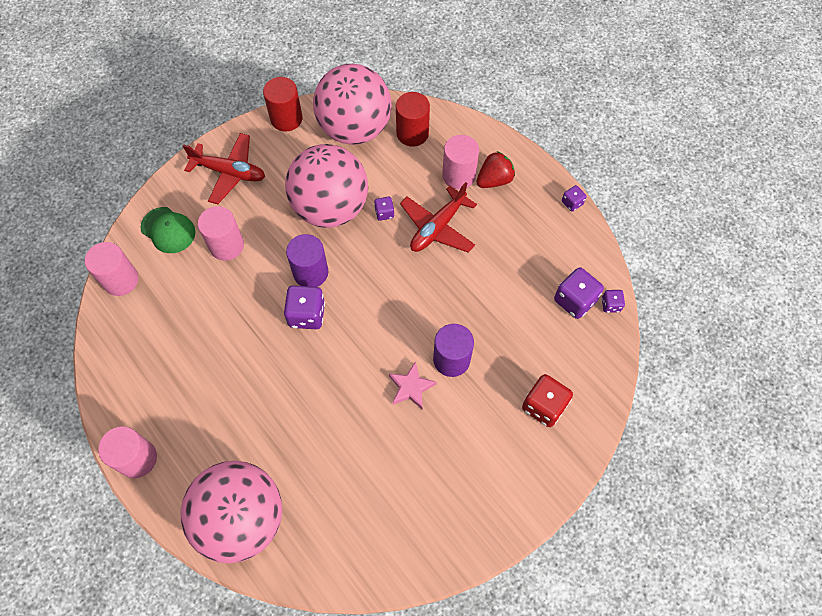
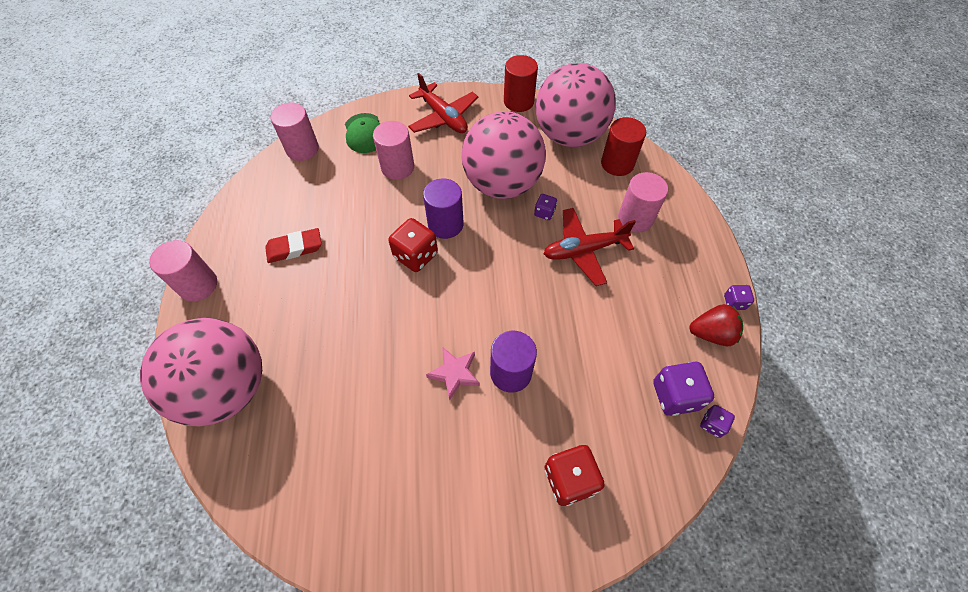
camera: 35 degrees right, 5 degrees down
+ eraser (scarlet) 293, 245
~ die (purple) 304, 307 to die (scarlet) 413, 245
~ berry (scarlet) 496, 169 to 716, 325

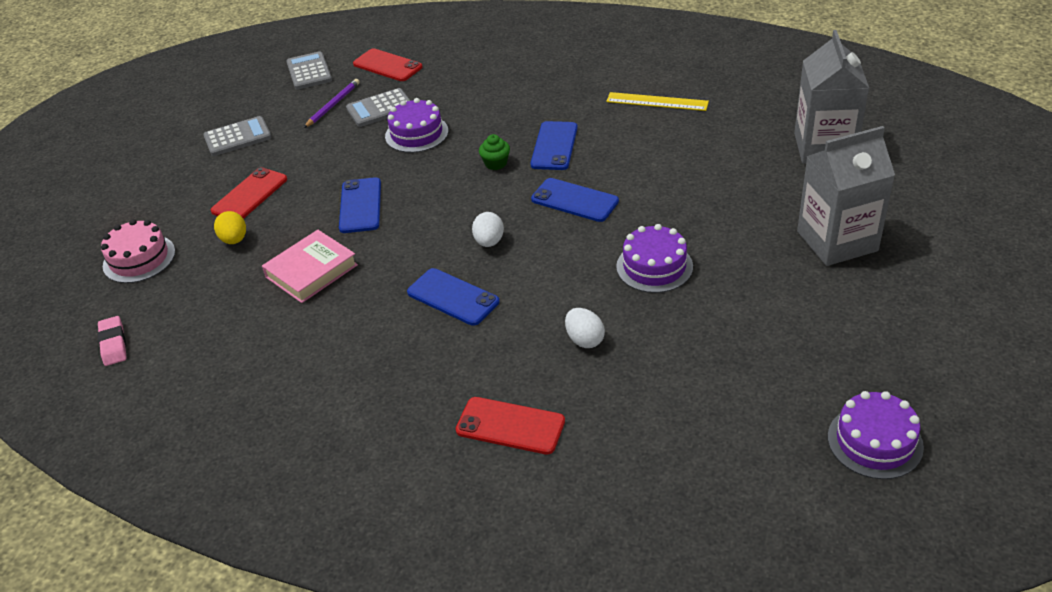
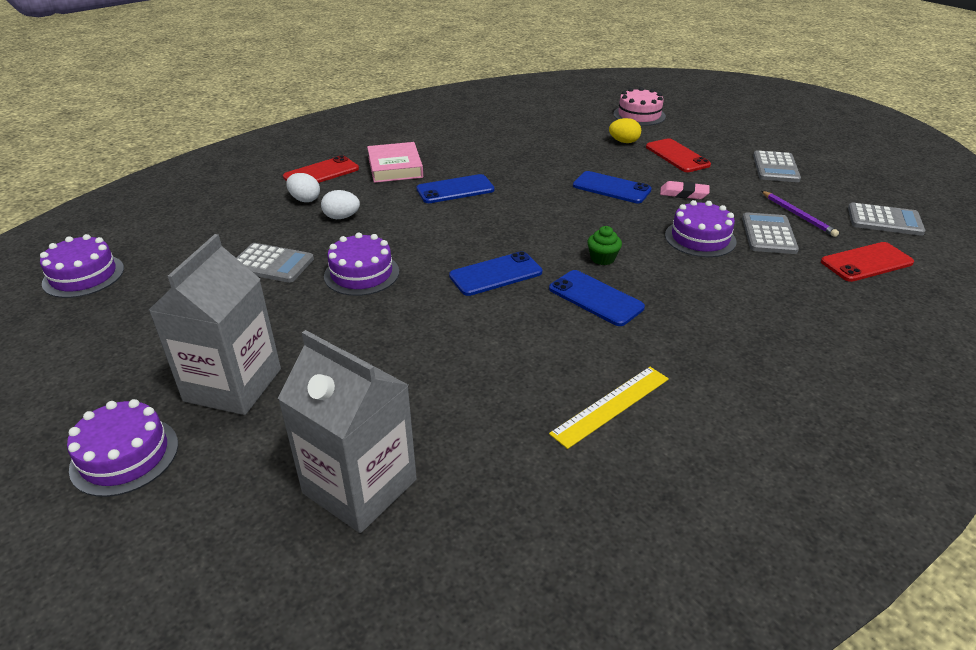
camera: 120 degrees right, 5 degrees down
+ cake (purple) 122, 448
+ adding machine (gray) 275, 263
~ egg shape (pure white) 488, 229 to 303, 187
~ hardback (pink) 310, 266 to 395, 162
~ eraser (pink) 112, 341 to 685, 190

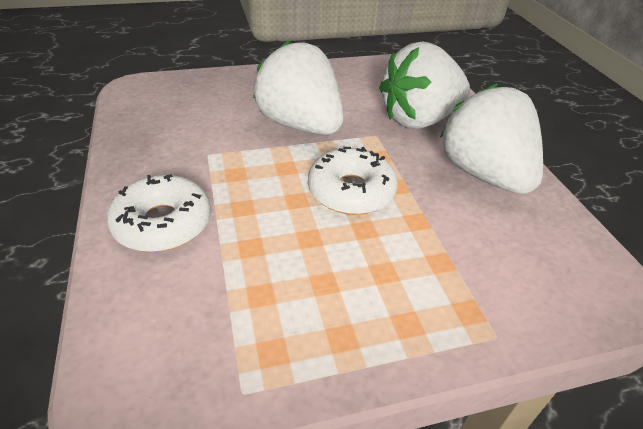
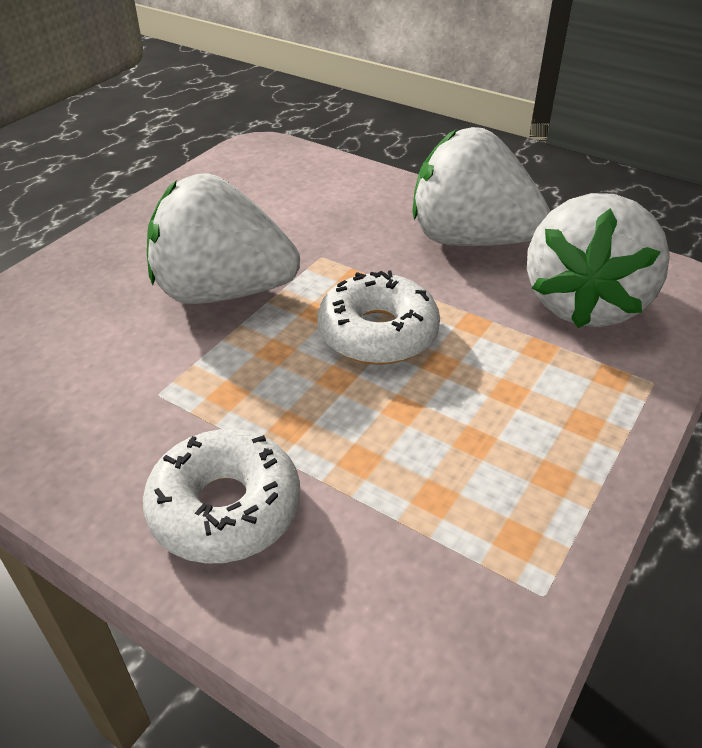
camera: 40 degrees left, 0 degrees up
~ berry (pure white) 424, 85 to 598, 260

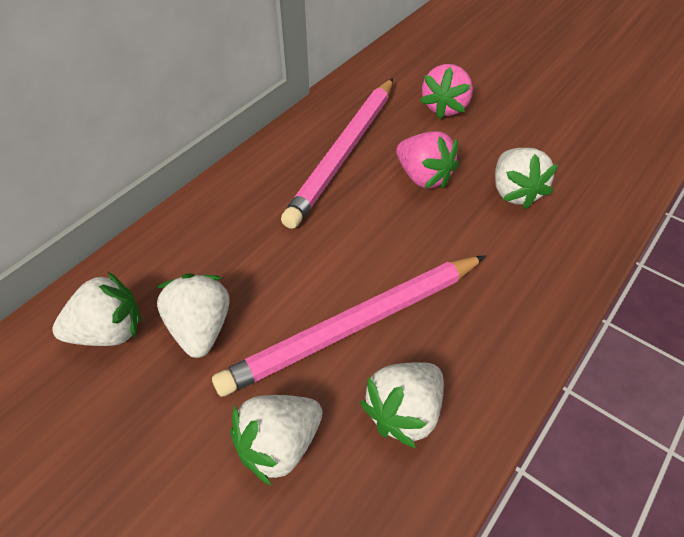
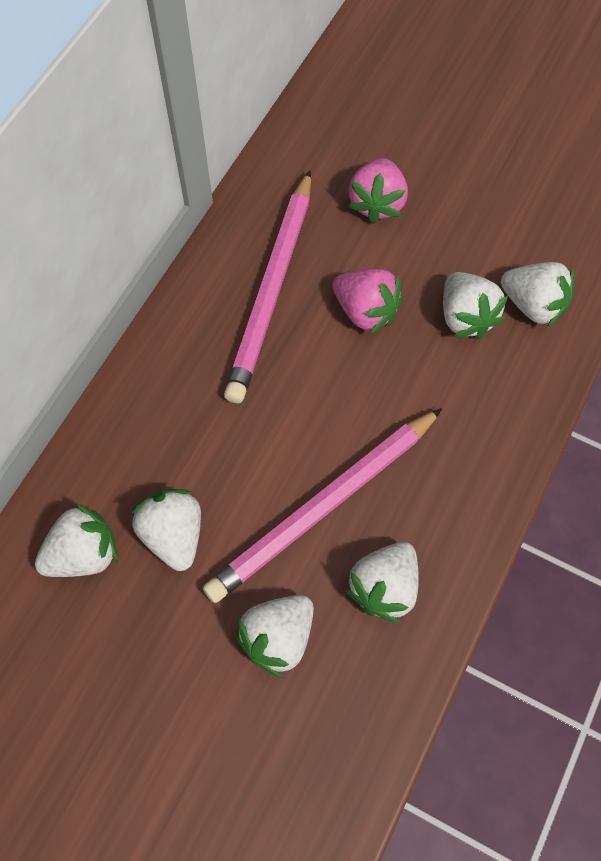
camera: 10 degrees left, 15 degrees up
+ berry (pure white) 538, 295

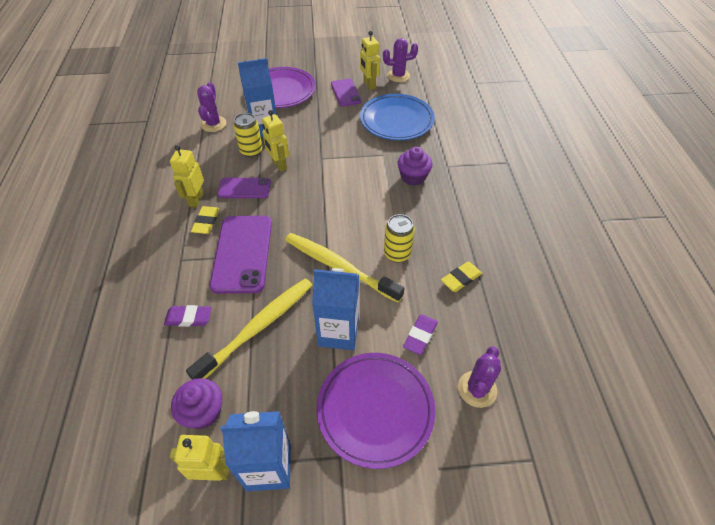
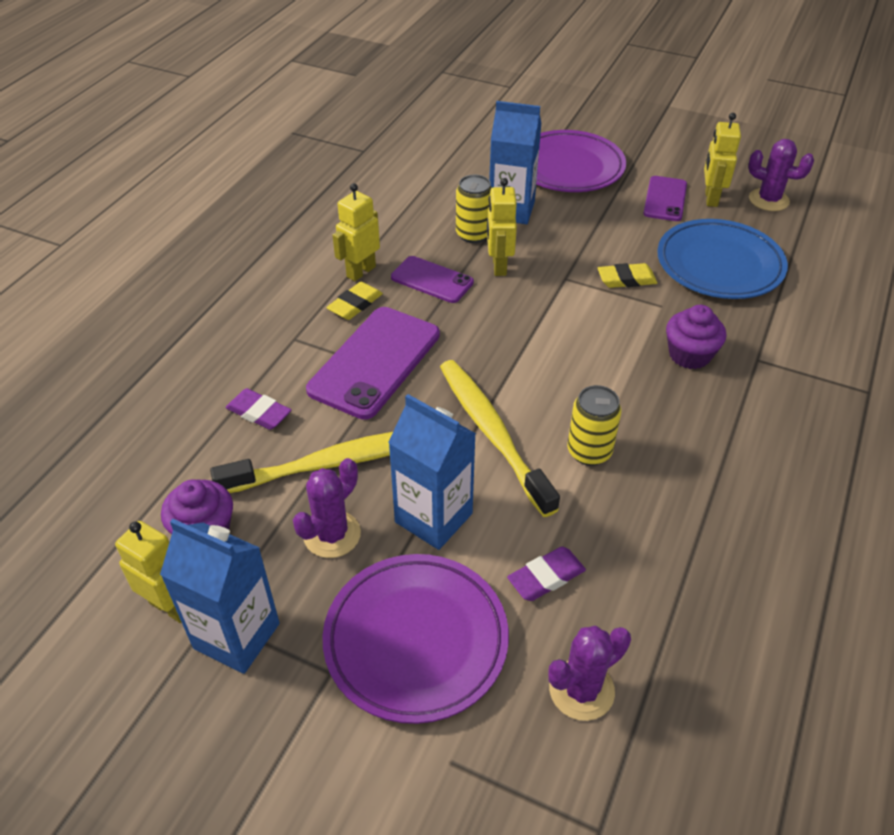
camera: 30 degrees right, 5 degrees down
~ prickly plant (purple) 212, 107 to 327, 508
~ eraser (yellow) 461, 277 to 627, 275

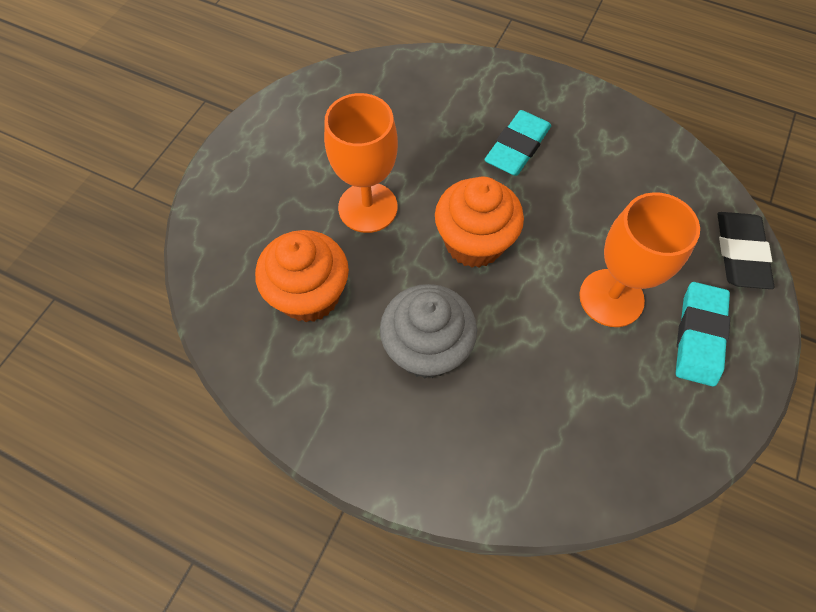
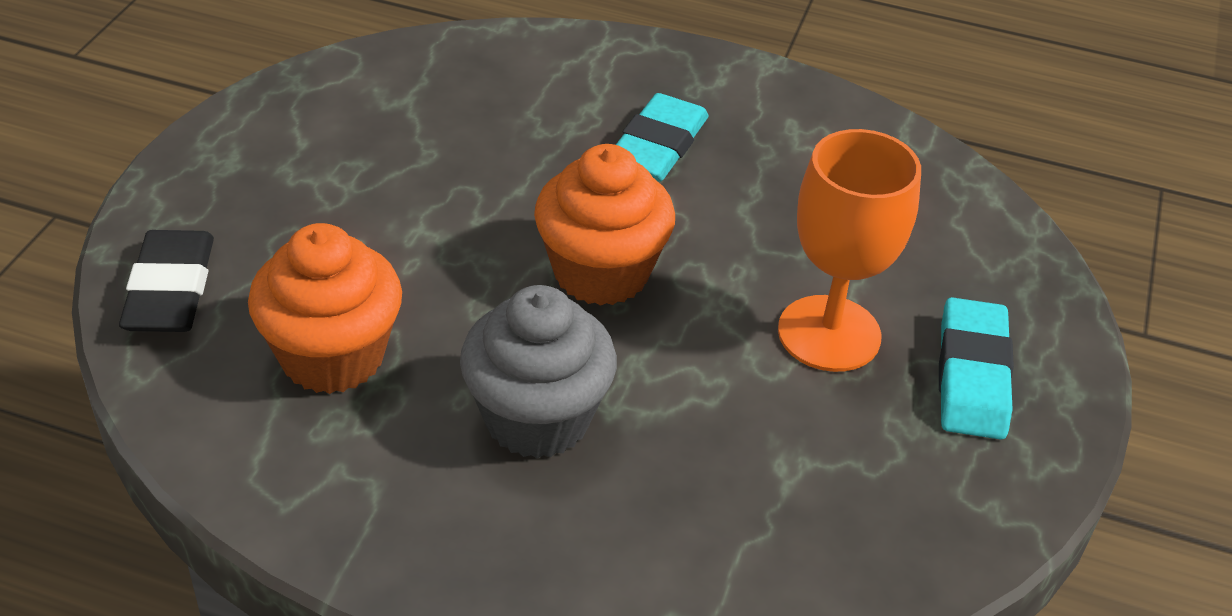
camera: 10 degrees left, 20 degrees down
~ eraser (black) 746, 250 to 166, 281
- chalice (orange-coloured) 361, 163

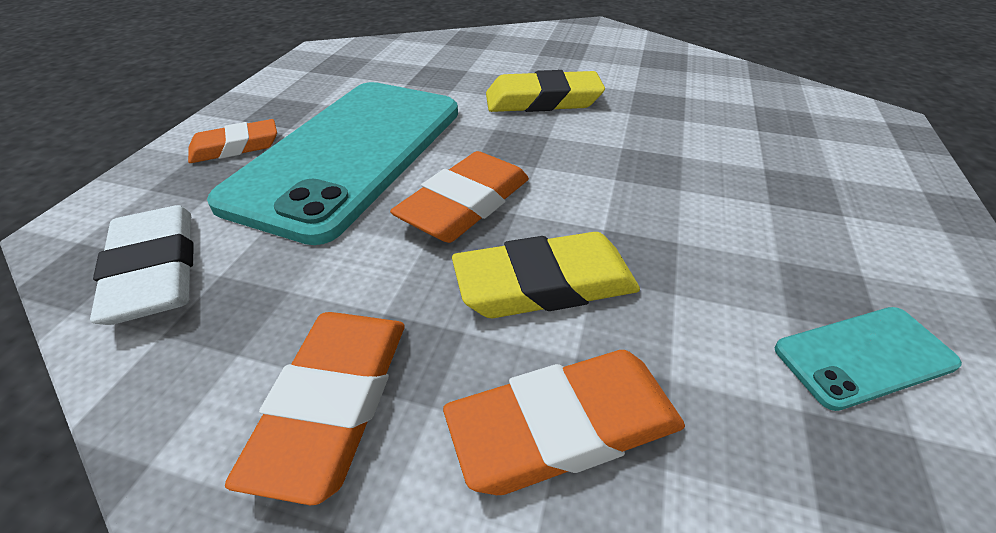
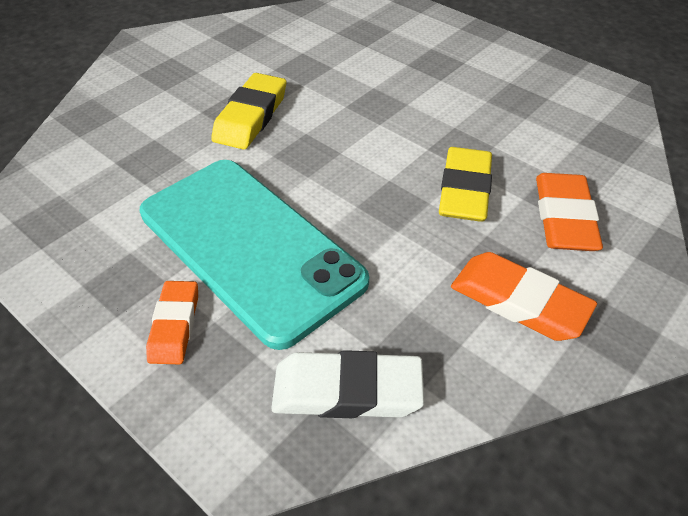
camera: 65 degrees left, 5 degrees up
- eraser (orange-coloured) 459, 197
- mobile phone (turquoise) 868, 359

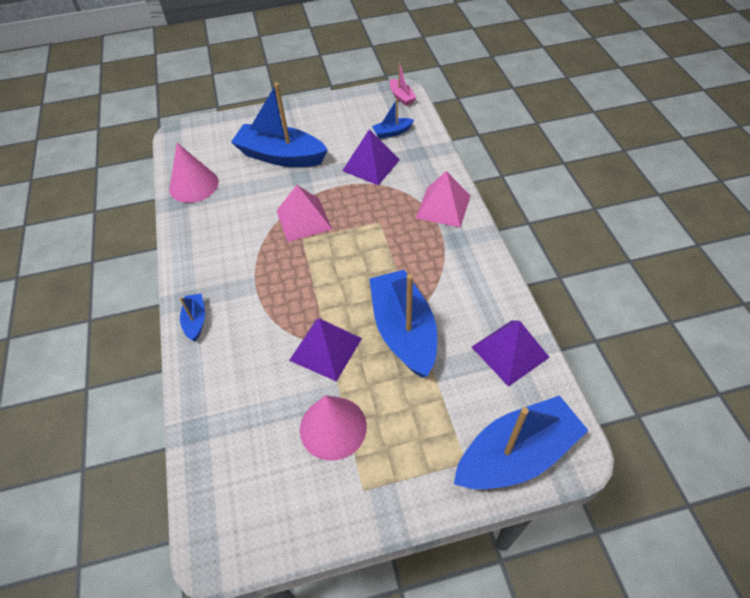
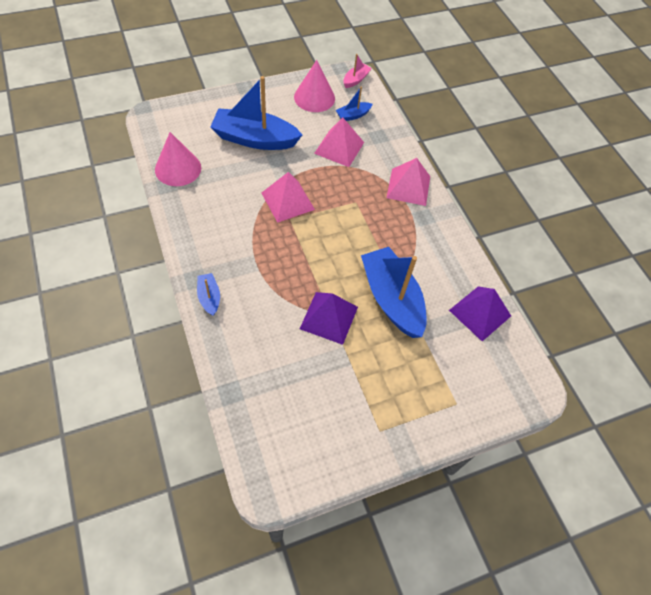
camera: 15 degrees left, 5 degrees up
~ solid cone (pink) 333, 428 to 314, 86
~ pyramid shape (purple) 371, 157 to pyramid shape (pink) 339, 142
~ toy boat (pink) 403, 84 = 357, 71 105 degrees counterclockwise
- toy boat (cobalt) 521, 442

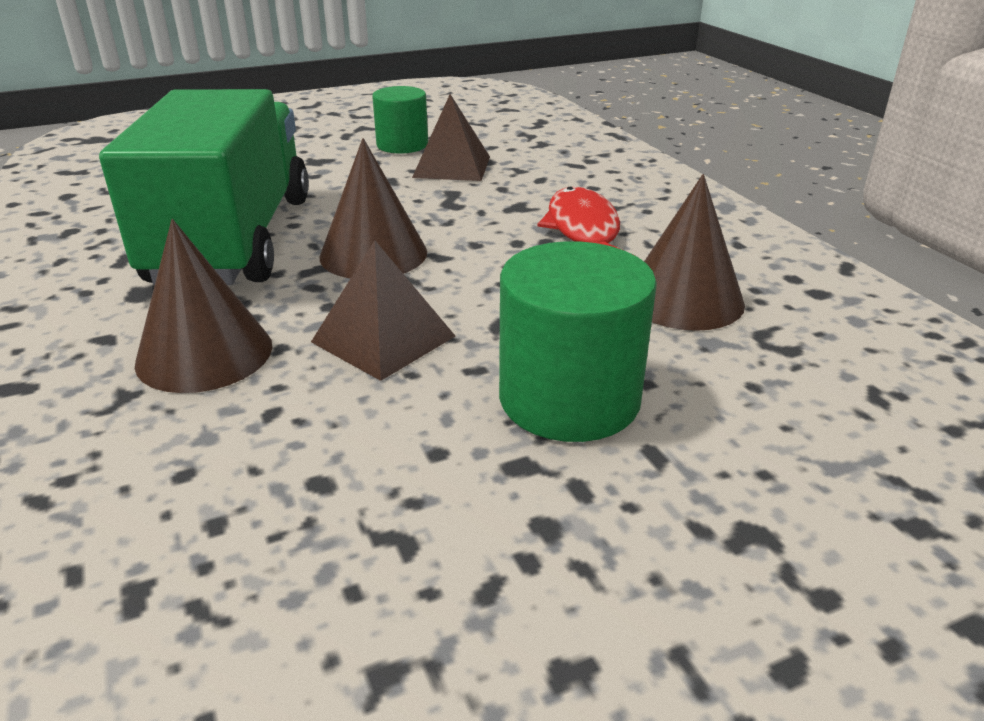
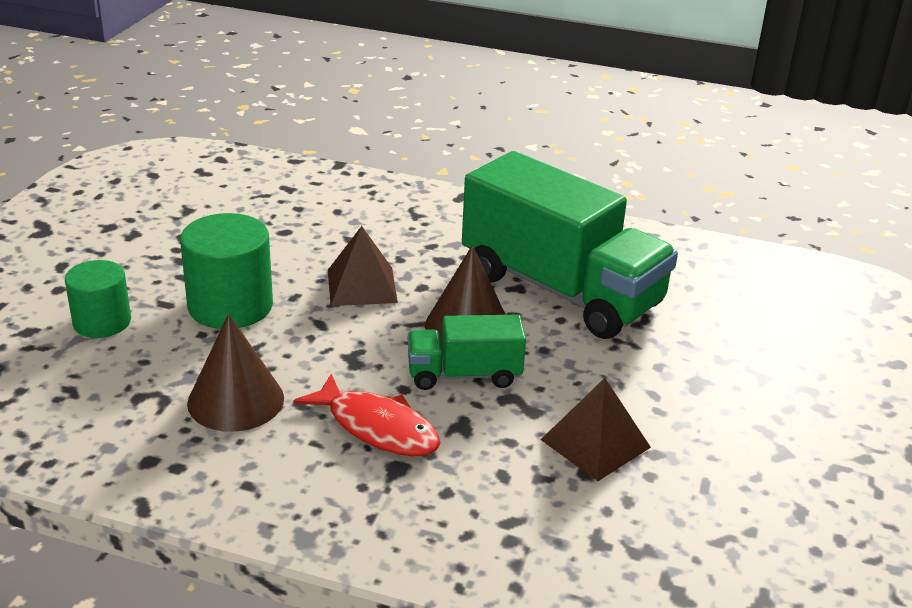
camera: 130 degrees right, 0 degrees up
~ cylinder (emerald) 400, 120 to 98, 299
+ truck (emerald) 467, 352
- solid cone (russet) 203, 306

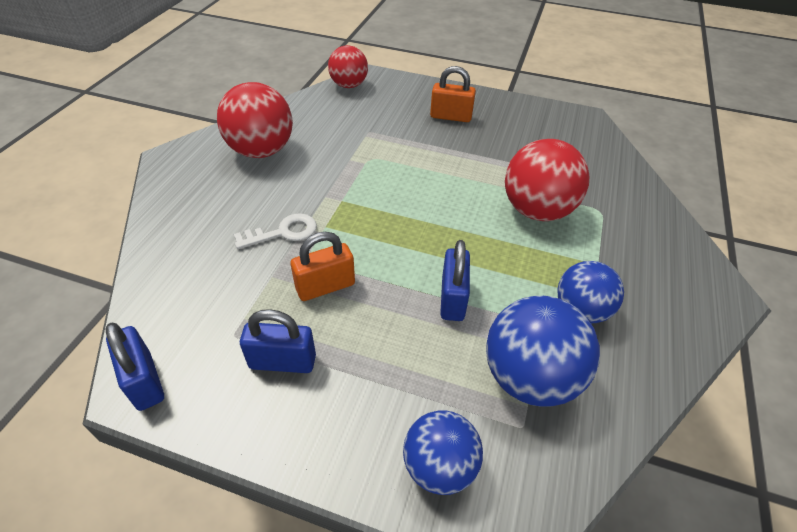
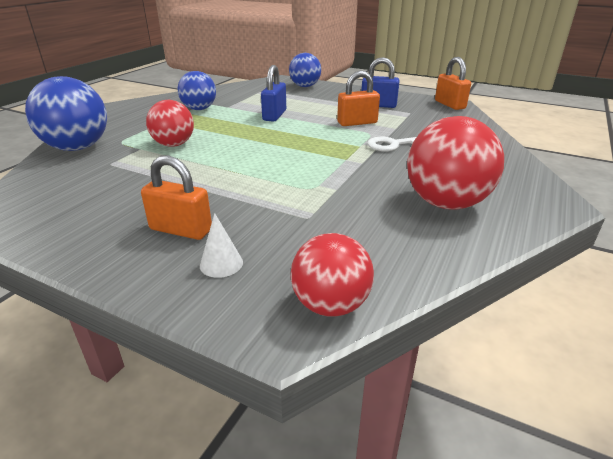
camera: 170 degrees left, 15 degrees down
~ play ball (cobalt) 543, 351 to 66, 113
~ play ball (scarlet) 547, 180 = 170, 123 x0.66
+ solid cone (pure white) 221, 245
~ lock (cobalt) 135, 366 to lock (orange-coloured) 453, 83

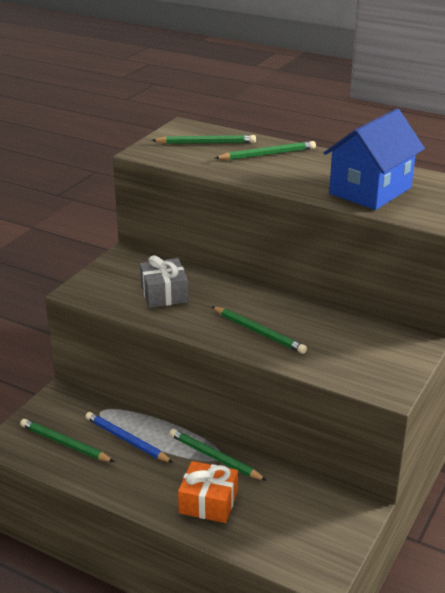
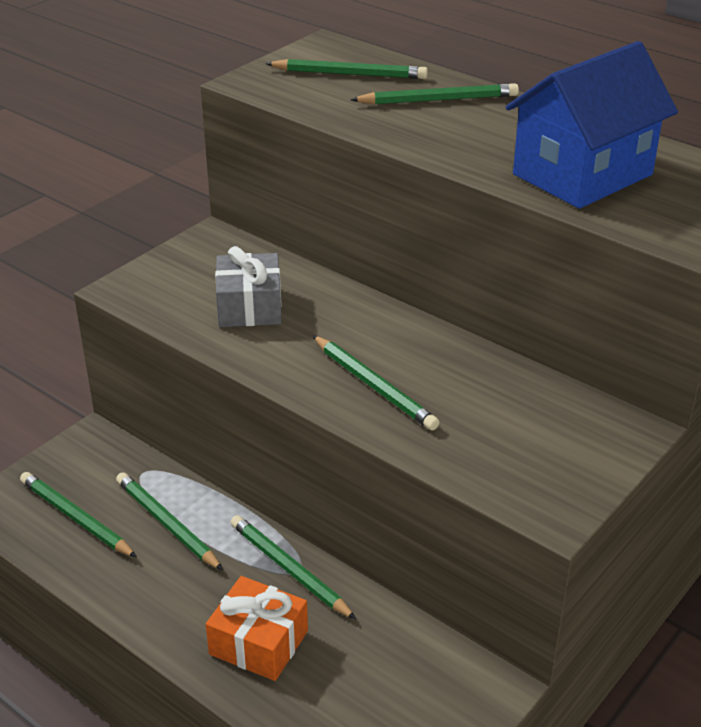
camera: 10 degrees right, 5 degrees up
~ lead pencil (cobalt) 129, 437 to lead pencil (emerald) 169, 521

